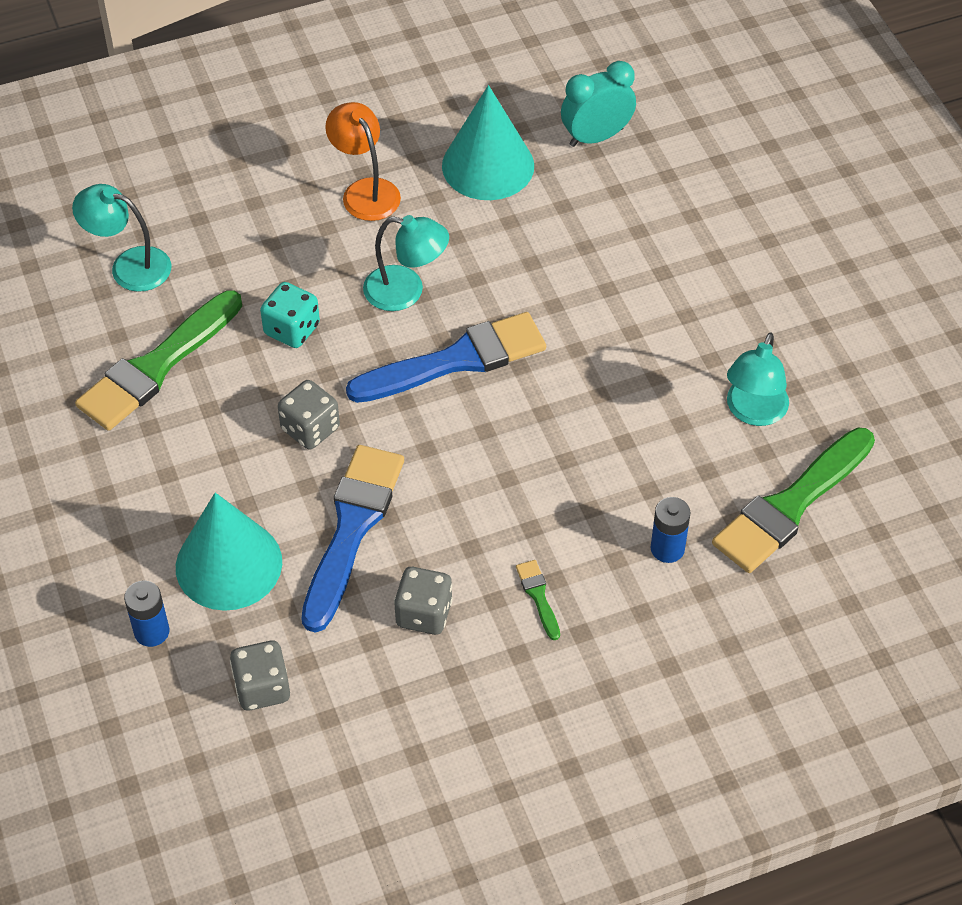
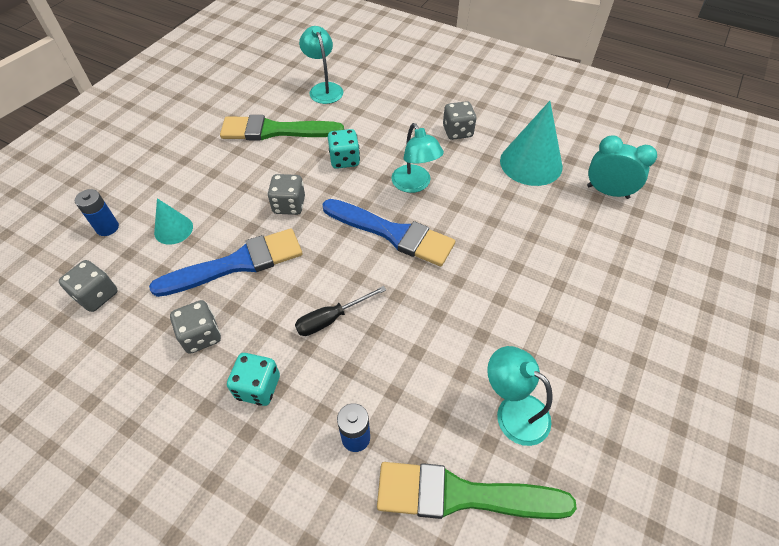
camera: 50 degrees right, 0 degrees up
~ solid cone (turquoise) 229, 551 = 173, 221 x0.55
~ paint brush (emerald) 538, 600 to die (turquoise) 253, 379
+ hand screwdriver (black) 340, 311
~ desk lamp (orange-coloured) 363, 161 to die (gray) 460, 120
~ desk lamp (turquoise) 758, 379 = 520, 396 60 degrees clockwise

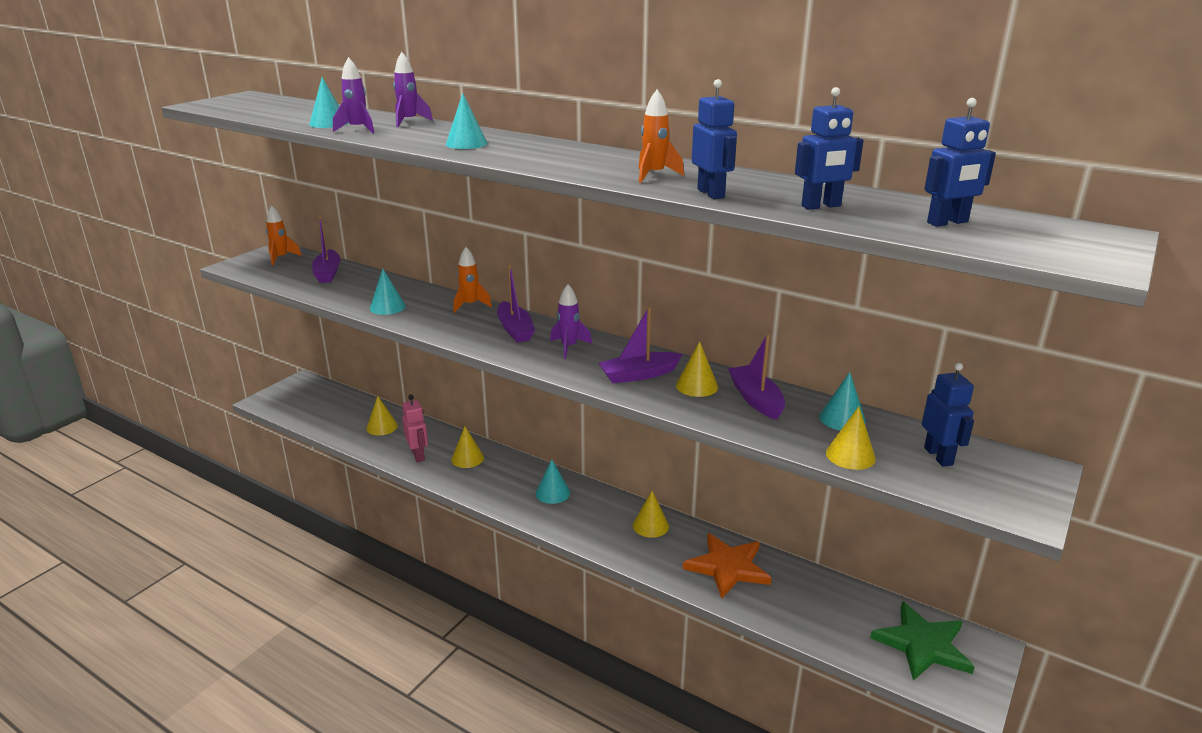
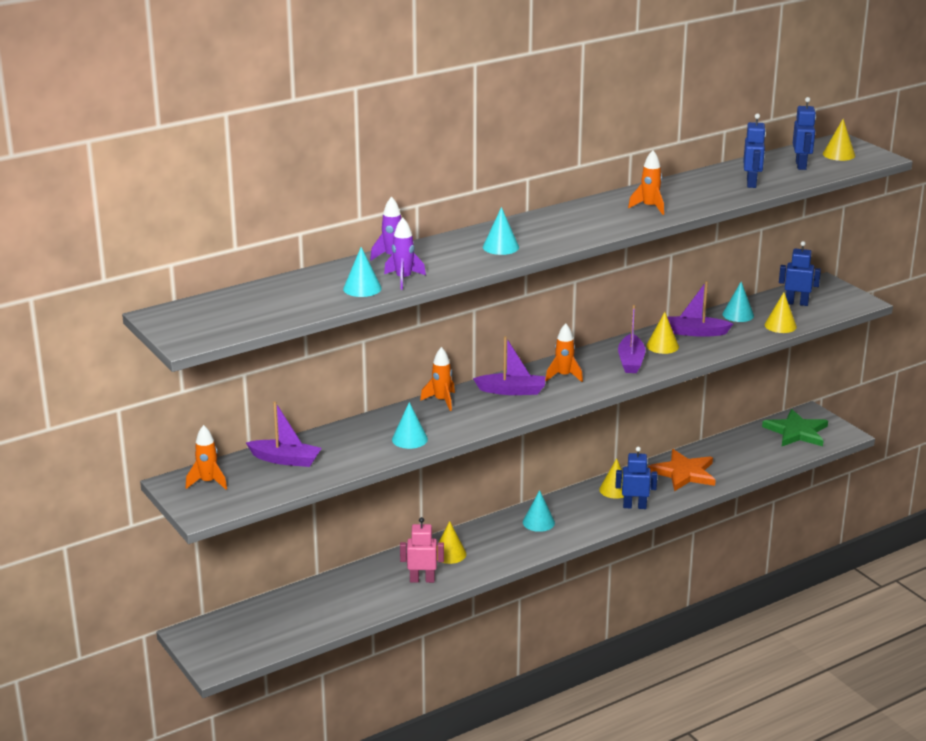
camera: 65 degrees left, 0 degrees up
~ rocket (purple) 571, 321 to rocket (orange-coloured) 564, 352
~ robot figure (cobalt) 714, 139 to 636, 478
~ solid cone (yellow) 382, 416 to 839, 140

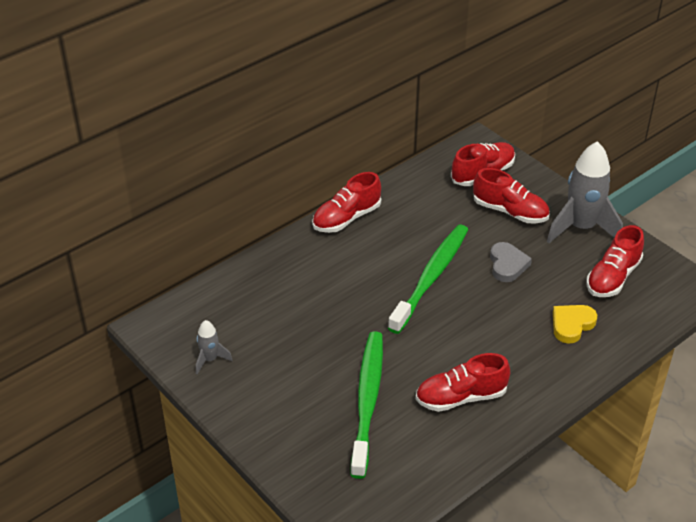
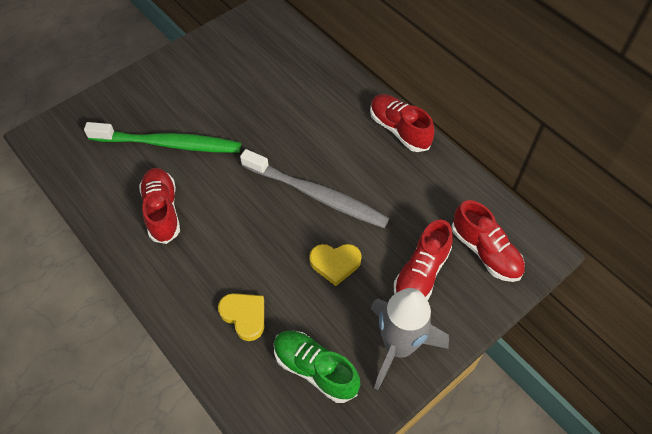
camera: 90 degrees right, 15 degrees up
~ dental brush (emerald) 428, 279 to dental brush (gray) 315, 188
~ sneaker (scarlet) 615, 261 to sneaker (emerald) 317, 367
~ heart (gray) 511, 262 to heart (yellow) 335, 265
- rocket (gray) 214, 347

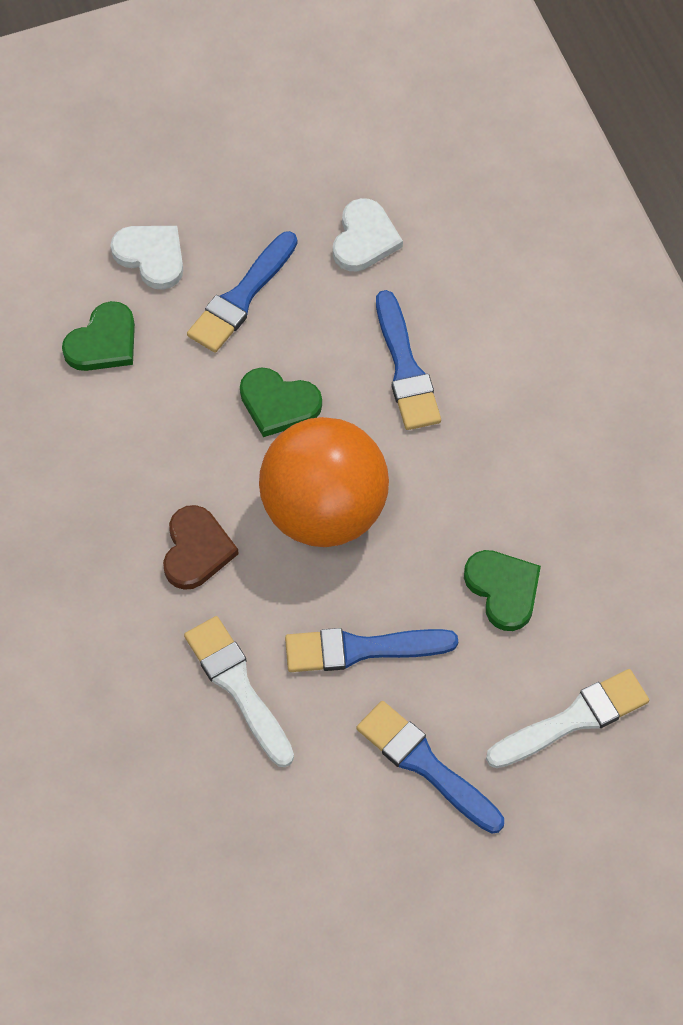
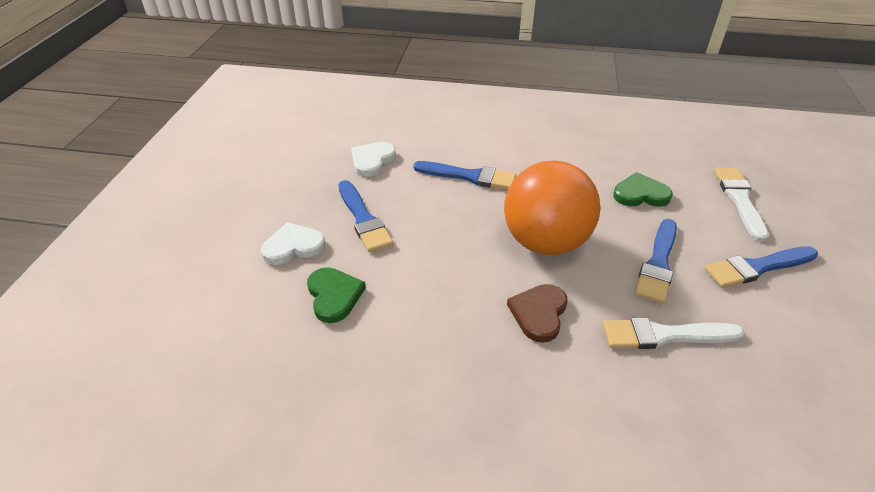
camera: 60 degrees left, 20 degrees down
~ heart (pure white) 368, 234 = 373, 159 105 degrees counterclockwise
~ heart (russet) 201, 547 = 537, 313 105 degrees counterclockwise
- heart (emerald) 281, 402

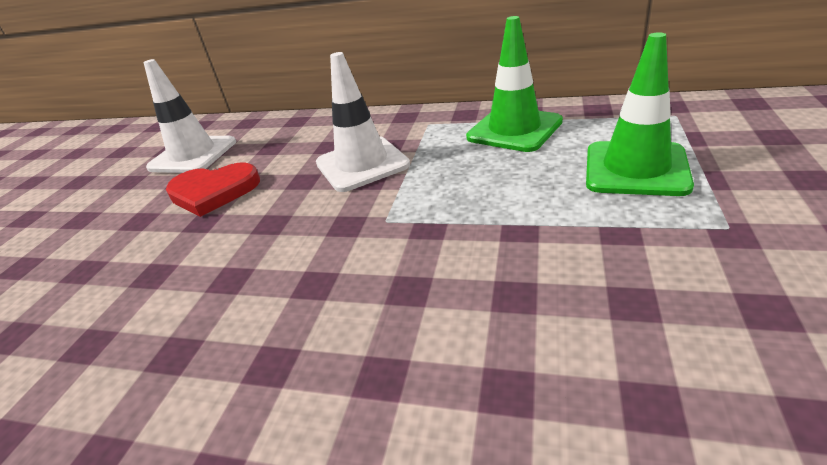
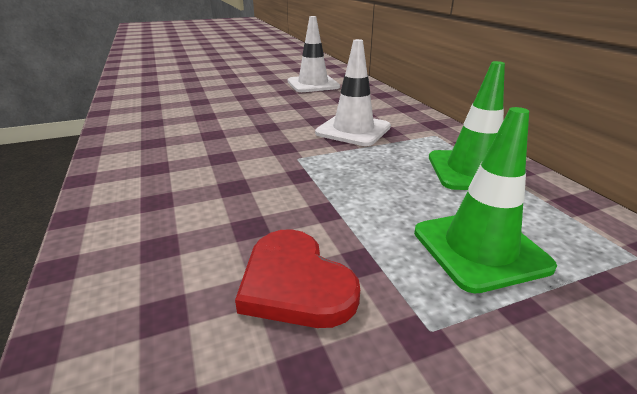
camera: 50 degrees right, 5 degrees down
~ heart (scarlet) 213, 189 to 297, 278

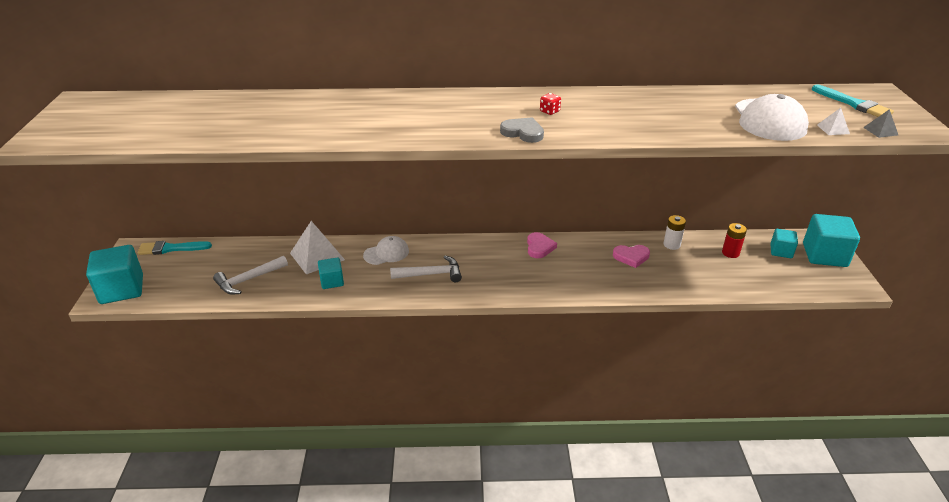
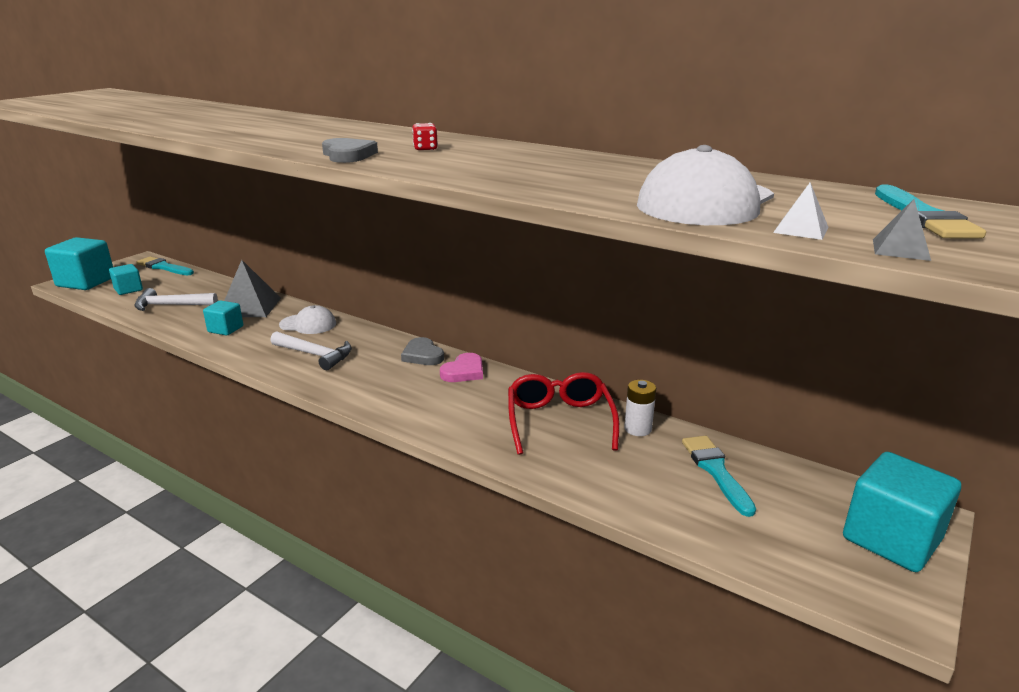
camera: 35 degrees right, 10 degrees down
~ cube (turquoise) 784, 243 to 126, 279
~ pyramid shape (pure white) 317, 247 to pyramid shape (gray) 252, 288
+ heart (gray) 422, 351
~ heart (pink) 631, 256 to spectacles (scarlet) 563, 413
~ battery (scarlet) 734, 240 to paint brush (turquoise) 719, 476

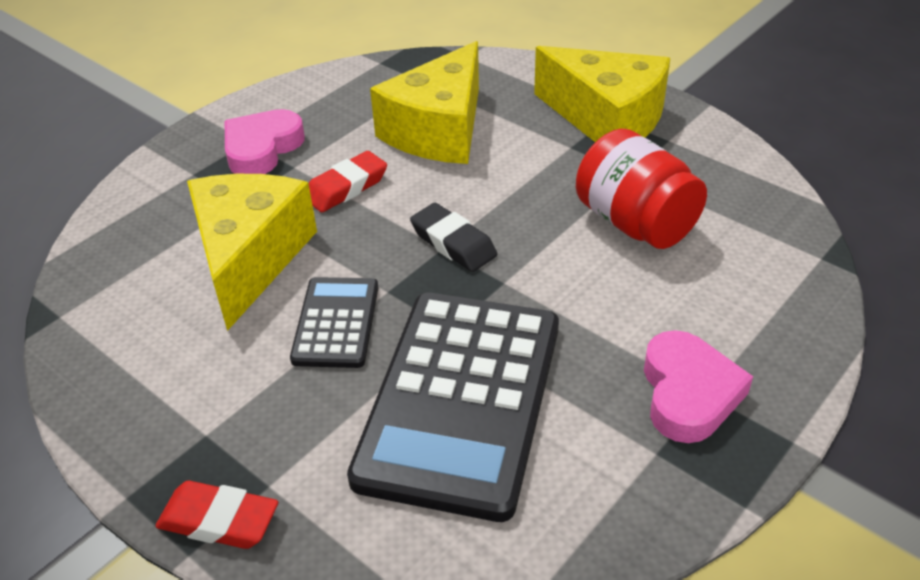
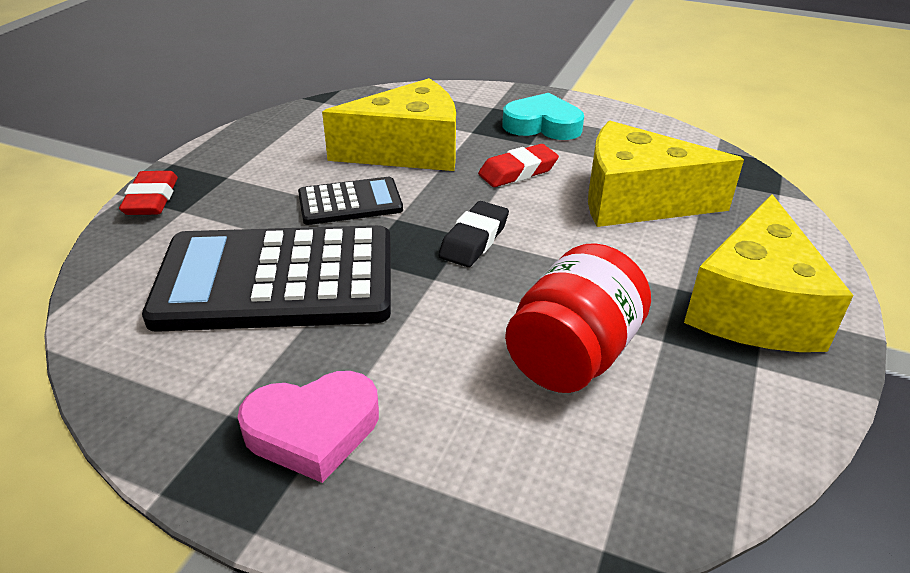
camera: 70 degrees right, 5 degrees down
~ eraser (scarlet) 348, 181 = 518, 165 60 degrees counterclockwise
~ heart (pink) 265, 141 to heart (turquoise) 543, 116

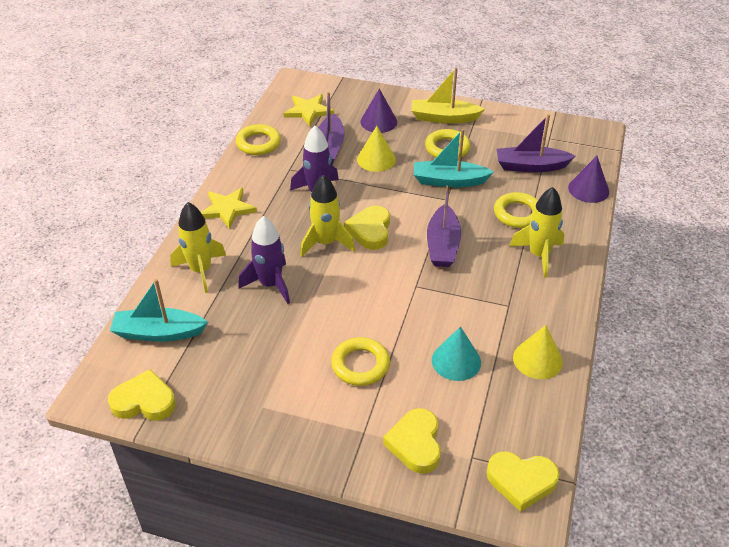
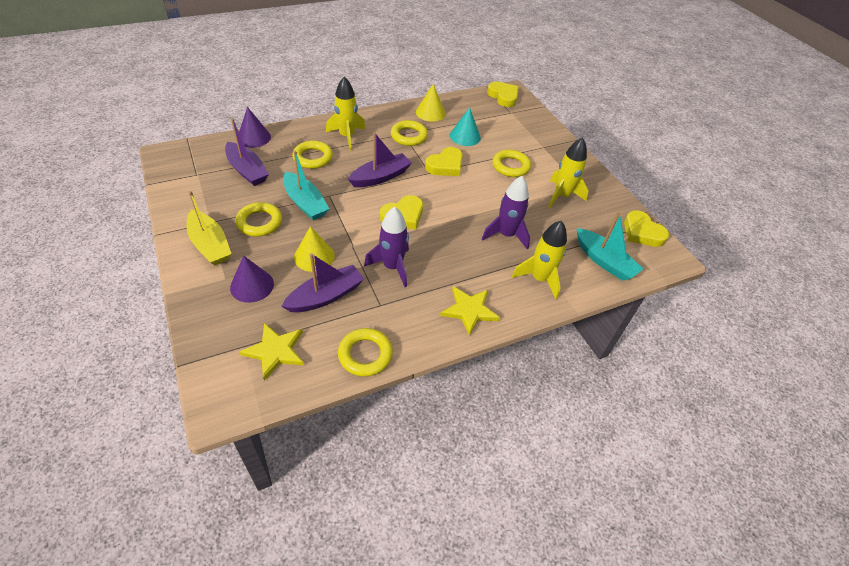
camera: 135 degrees left, 5 degrees up
+ hoop (yellow) 409, 133
~ heart (yellow) 412, 441 to 444, 161
~ rocket (yellow) 327, 216 to 568, 172

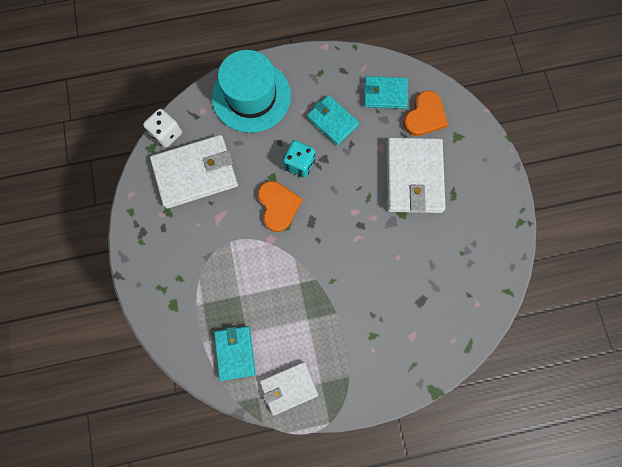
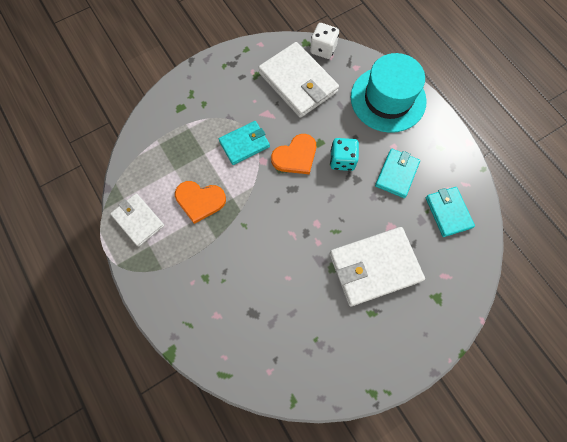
camera: 70 degrees right, 5 degrees down
~ heart (orange-coloured) 425, 113 to 200, 202
~ billfold (turquoise) 235, 353 to 244, 143

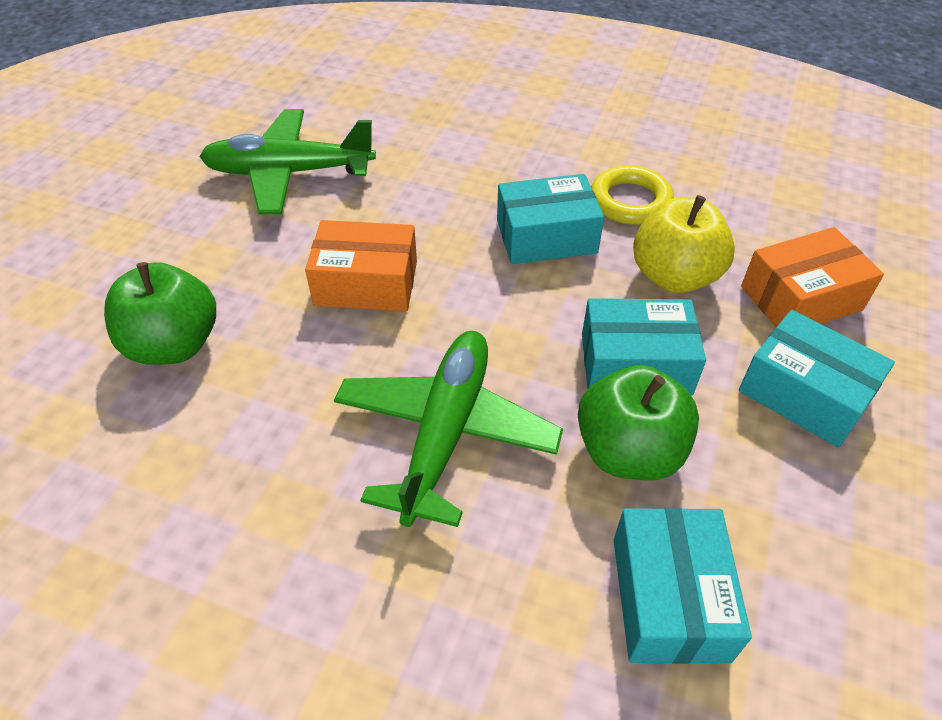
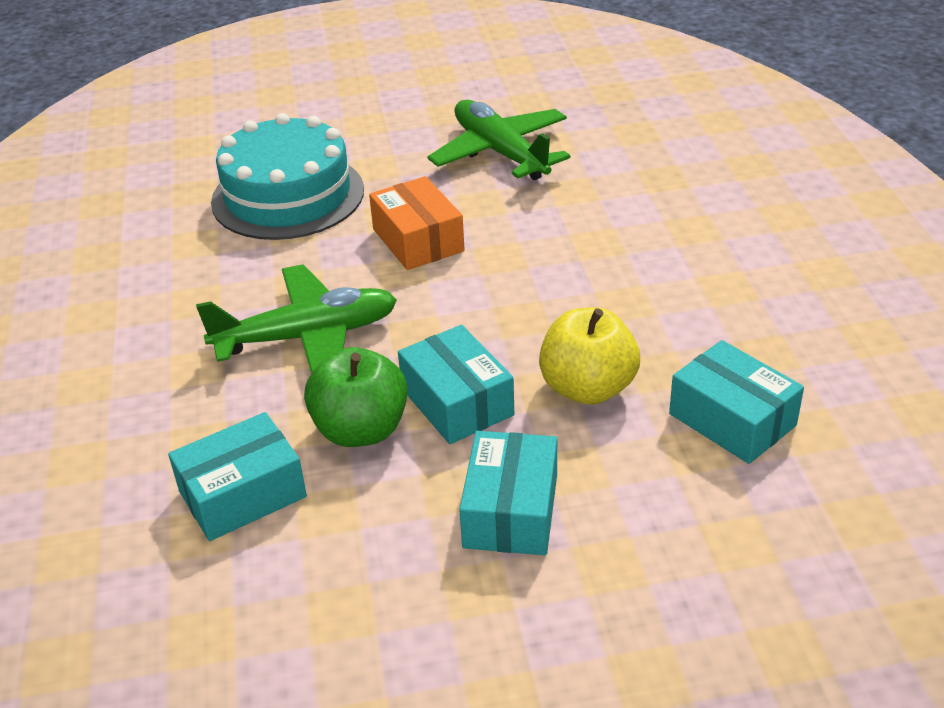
camera: 60 degrees right, 10 degrees down
~ toy apple (emerald) 160, 313 to cake (turquoise) 287, 176
~ package (turquoise) 550, 219 to 736, 402
- hoop (yellow) 632, 195
- package (orange-coloured) 812, 277

